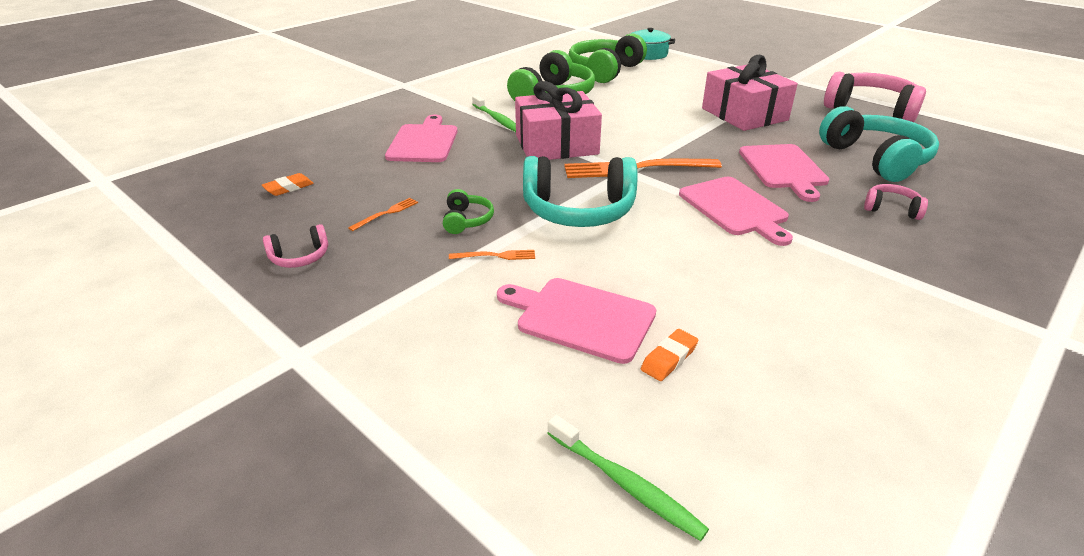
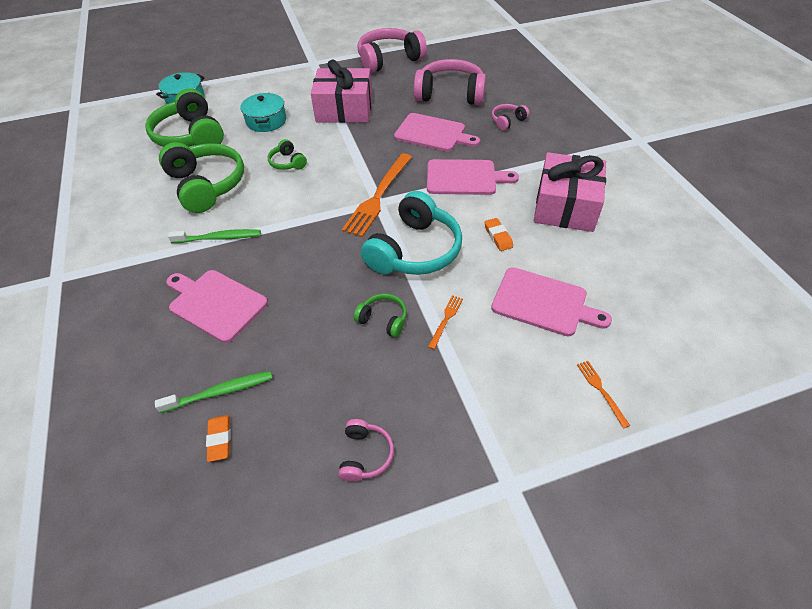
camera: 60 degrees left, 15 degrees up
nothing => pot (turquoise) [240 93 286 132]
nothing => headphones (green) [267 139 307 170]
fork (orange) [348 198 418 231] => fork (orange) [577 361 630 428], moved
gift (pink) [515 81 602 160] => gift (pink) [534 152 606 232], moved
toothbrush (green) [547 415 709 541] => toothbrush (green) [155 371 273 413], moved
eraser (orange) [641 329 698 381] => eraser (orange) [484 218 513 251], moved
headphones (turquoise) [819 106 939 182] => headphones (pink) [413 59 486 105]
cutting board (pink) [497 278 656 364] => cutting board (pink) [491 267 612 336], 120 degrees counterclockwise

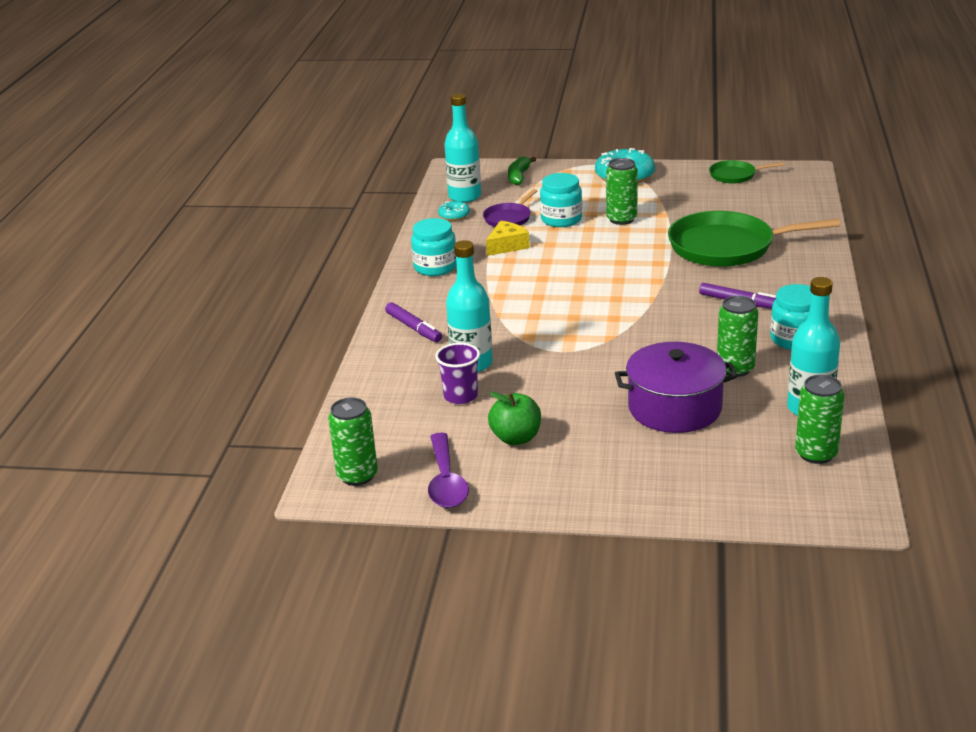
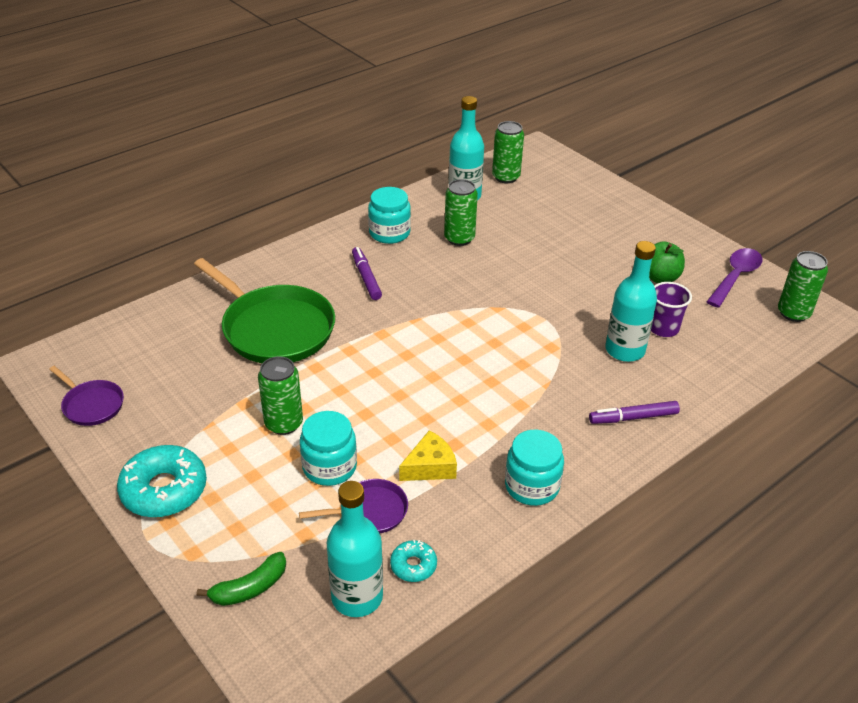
camera: 140 degrees left, 10 degrees up
pot (purple) [615 342 738 433] => nothing
pan (green) [709 160 785 184] => pan (purple) [49 366 124 426]
marker (purple) [385 302 442 342] => marker (purple) [589 401 680 424], 105 degrees counterclockwise
cheese (yellow) [486 221 530 256] => cheese (yellow) [399 430 457 481], 150 degrees clockwise

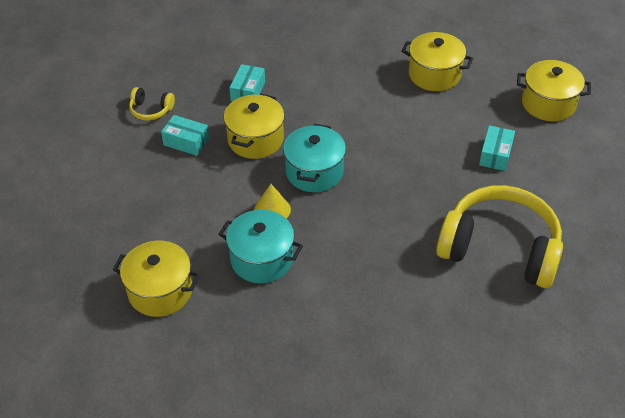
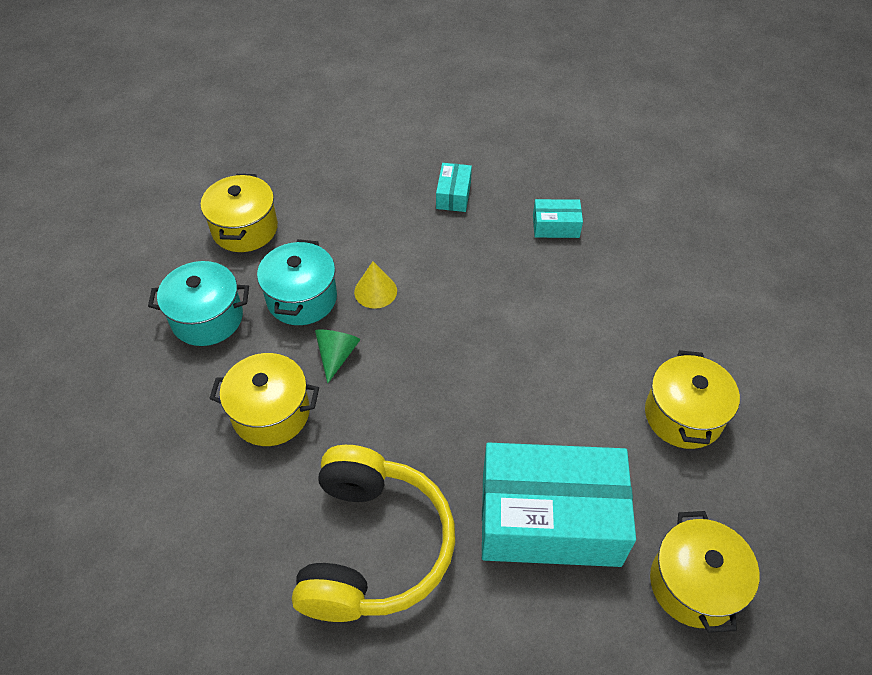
camera: 75 degrees right, 5 degrees up
headphones (yellow) [129 87 175 121] => nothing
nothing => cone (green) [315 329 360 384]
pot (yellow) [224 93 285 159] => pot (yellow) [209 353 319 446], moved
pot (turquoise) [283 124 346 192] => pot (turquoise) [148 261 249 346], moved
box (turquoise) [479 125 515 171] => box (turquoise) [482 442 636 567], x2.36

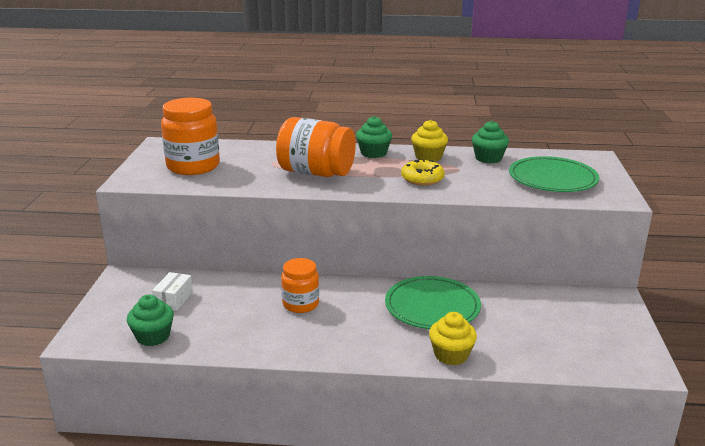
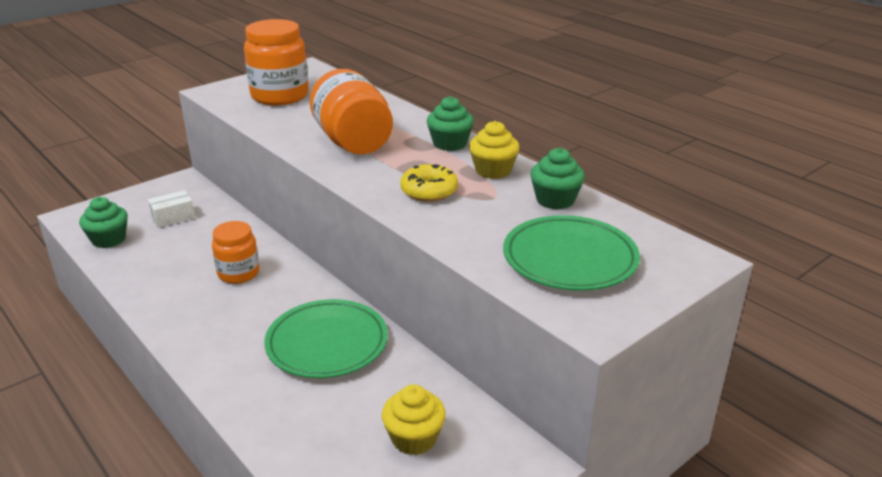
camera: 45 degrees right, 5 degrees up
cupcake (yellow) [429 312 477 365] => cupcake (yellow) [382 384 446 455], moved

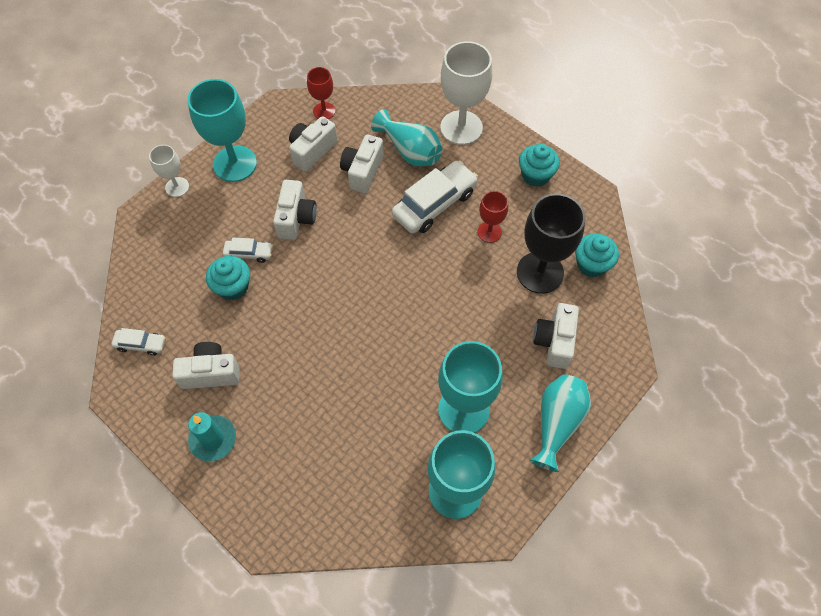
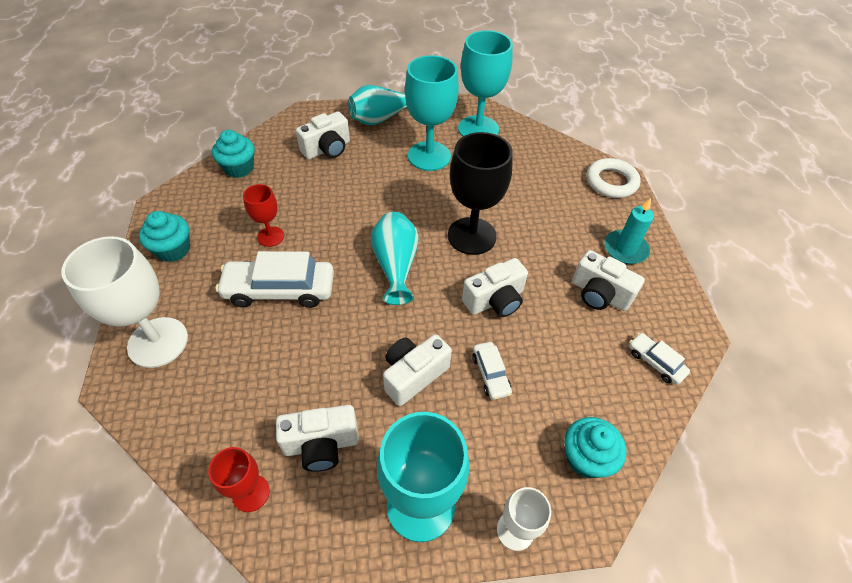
camera: 140 degrees left, 10 degrees down
nothing => ring (white) [587 158 641 198]
cupcake (turquoise) [206 256 250 300] => cupcake (turquoise) [564 417 627 478], moved
camera (white) [340 135 384 193] => camera (white) [462 258 528 317], moved
vase (turquoise) [371 109 442 166] => vase (turquoise) [371 212 419 305], moved
goblet (black) [517 193 585 294] => goblet (black) [448 132 513 255], moved
car (white) [223 238 273 263] => car (white) [472 342 512 400], 150 degrees counterclockwise

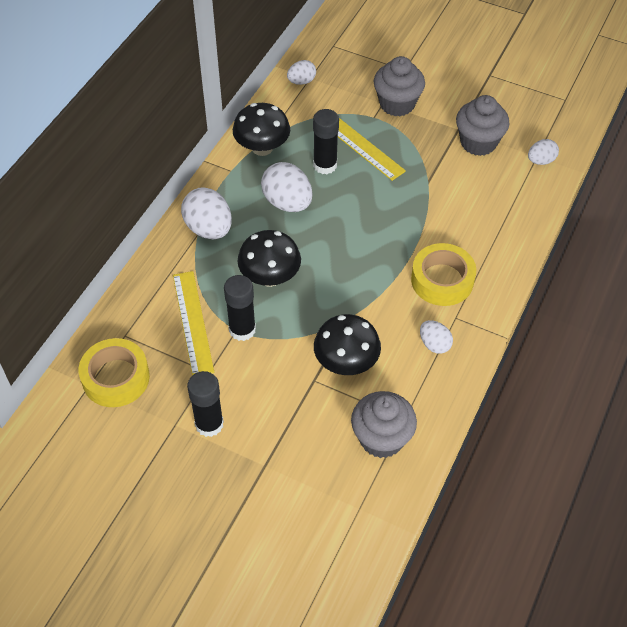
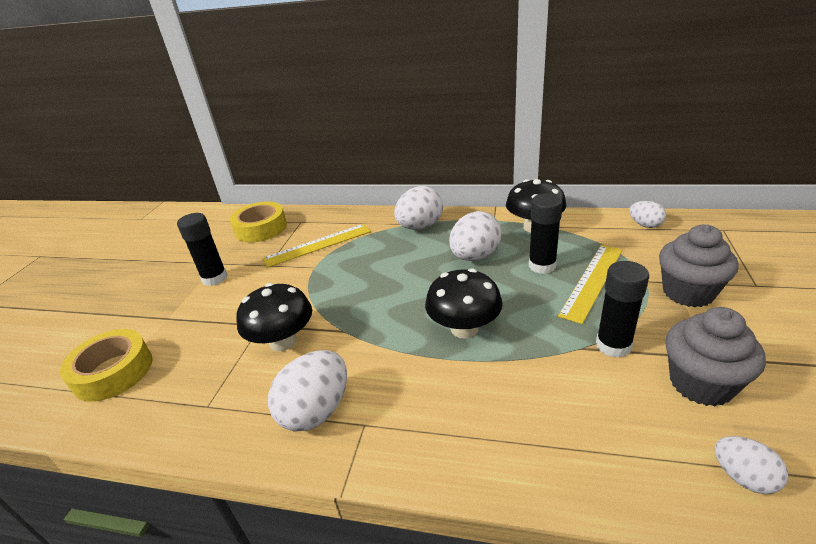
camera: 80 degrees right, 20 degrees down
cupcake (grey) [351 391 417 458] => nothing
glue stick (black) [224 275 256 341] => glue stick (black) [596 261 649 358], moved
mushroom (black) [237 230 301 287] => mushroom (black) [425 268 503 339], moved
tape (yellow) [411 243 476 306] => tape (yellow) [60 329 153 402], moved
egg (white) [420 320 453 354] => egg (white) [268 350 347 432], x1.75

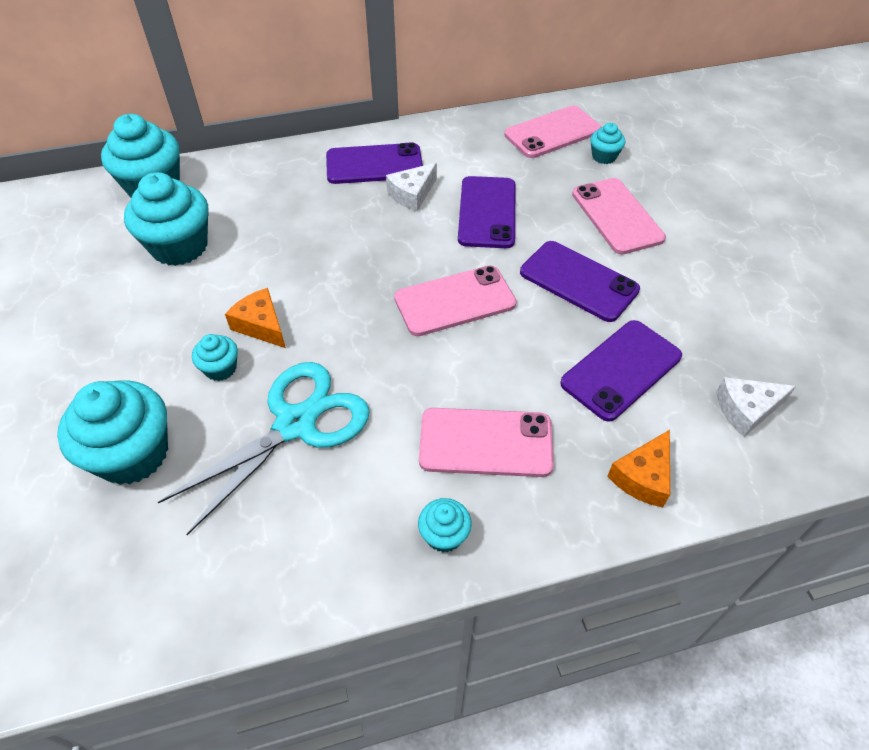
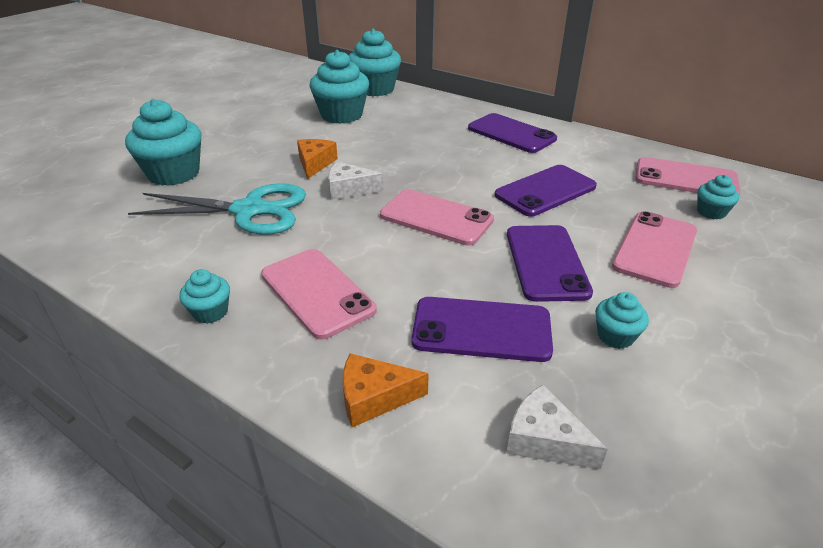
camera: 50 degrees right, 15 degrees down
cupcake (turquoise) [192 334 238 381] => cupcake (turquoise) [595 292 649 349], moved
cheese (white) [386 163 437 211] => cheese (white) [328 161 383 200], moved

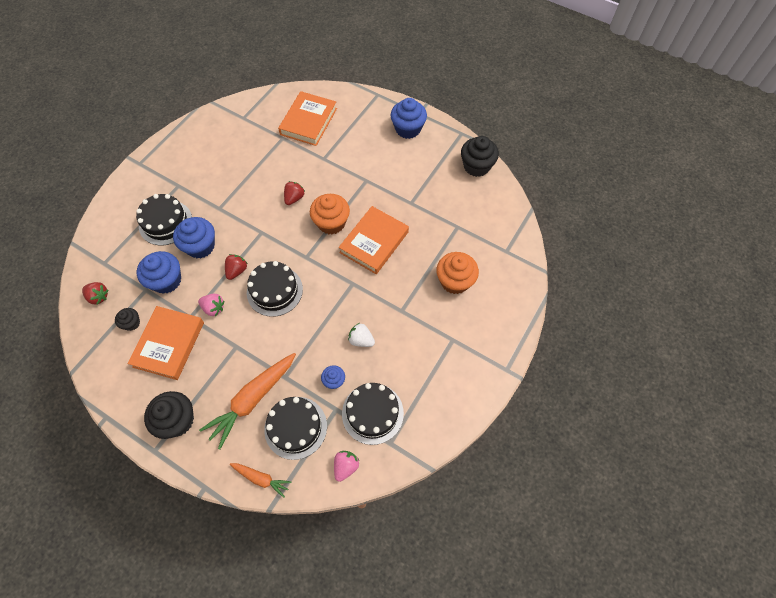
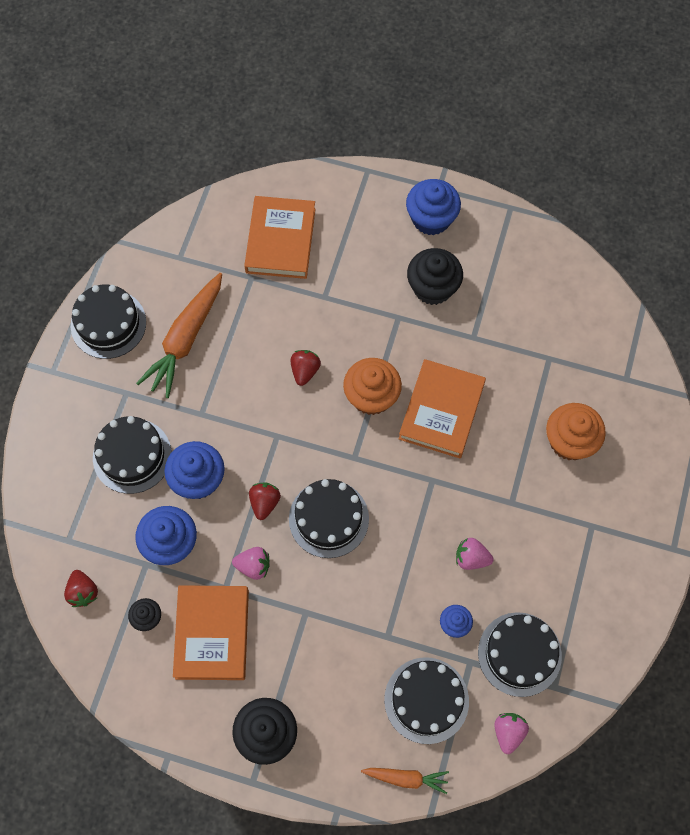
camera: 15 degrees left, 5 degrees up
nothing => cake (black) [71 285 146 359]
carrot (orange) [199 353 296 449] => carrot (orange) [136 273 222 398], moved
cupcake (black) [461 136 499 177] => cupcake (black) [407 248 463 305], moved
strawberry (white) [348 323 375 347] => strawberry (pink) [456 538 494 570]
strawberry (red) [82 282 108 305] => strawberry (red) [64 570 98 607], 60 degrees clockwise

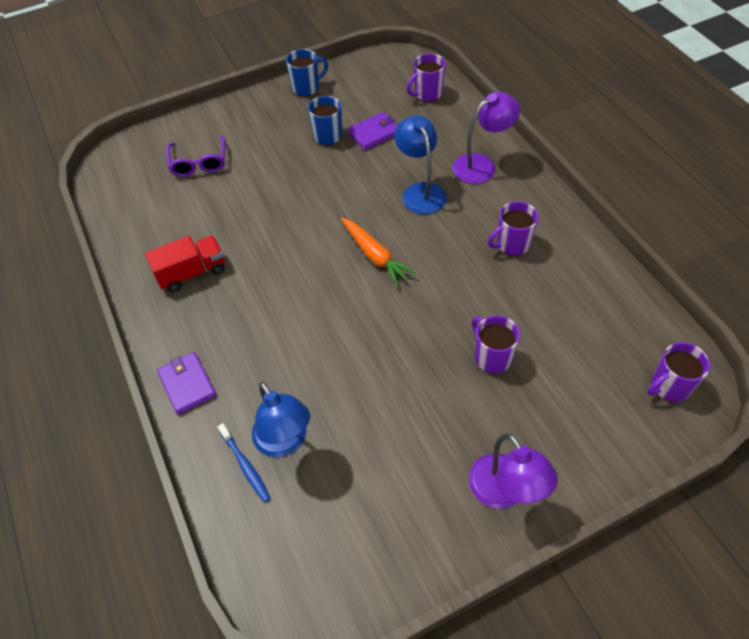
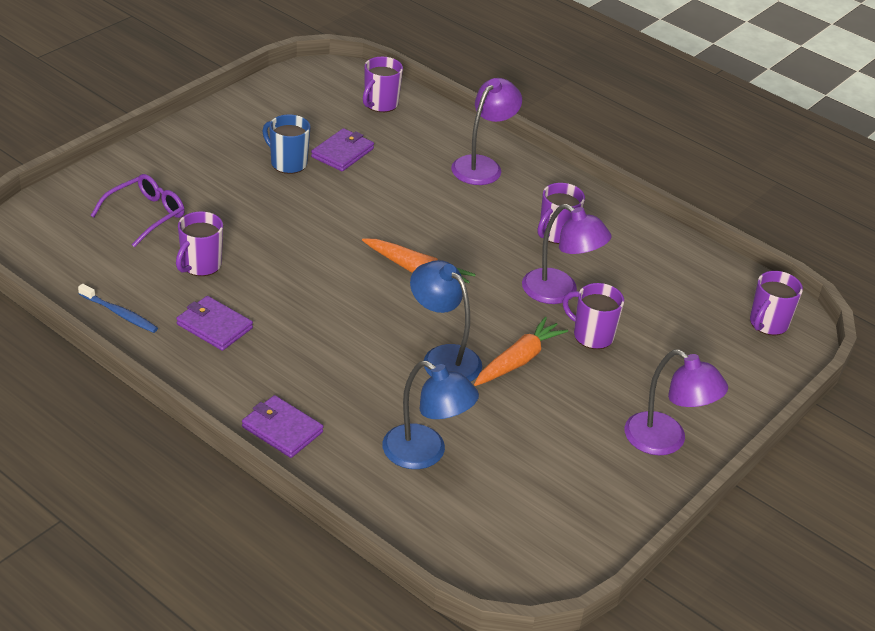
camera: 30 degrees left, 15 degrees down
mug (blue) [286 49 328 97] => nothing
nothing => mug (purple) [176 211 223 276]
nothing => carrot (orange) [474 317 568 386]
nothing => lamp (purple) [522 204 611 304]
toothbrush (blue) [218 423 271 502] => toothbrush (blue) [78 284 158 333], moved
lamp (blue) [394 116 446 214] => lamp (blue) [410 260 482 382], moved
truck (red) [145 235 225 292] => wallet (purple) [176 296 253 351]
glasses (purple) [167 135 225 177] => glasses (purple) [91 174 185 247], 105 degrees counterclockwise

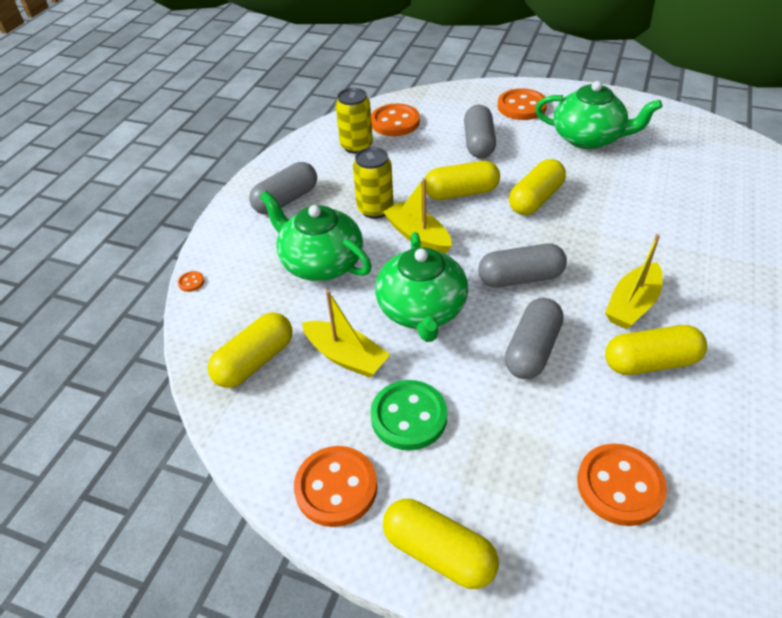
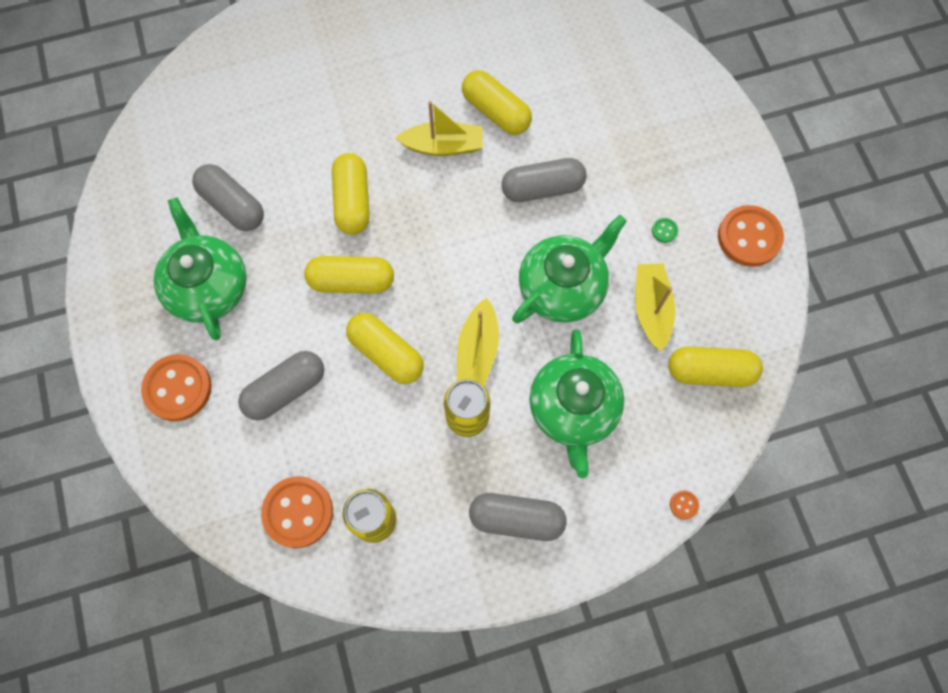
camera: 130 degrees left, 25 degrees up
button (orange) [577 444 667 526] => nothing
capsule (yellow) [383 499 499 589] => capsule (yellow) [332 153 370 235], moved
capsule (grey) [478 243 567 287] => capsule (grey) [192 164 264 231], moved
button (green) [370 380 447 450] => button (green) [652 218 678 243], x0.41

